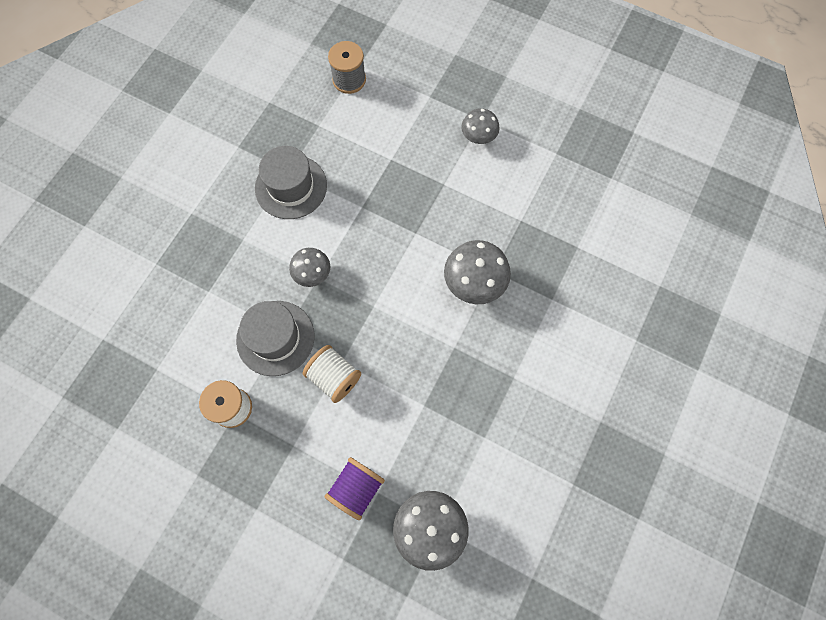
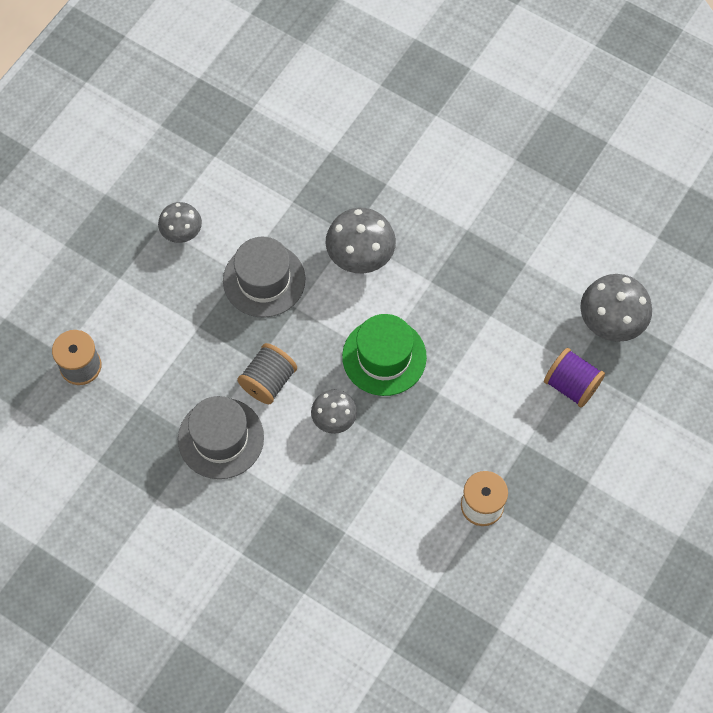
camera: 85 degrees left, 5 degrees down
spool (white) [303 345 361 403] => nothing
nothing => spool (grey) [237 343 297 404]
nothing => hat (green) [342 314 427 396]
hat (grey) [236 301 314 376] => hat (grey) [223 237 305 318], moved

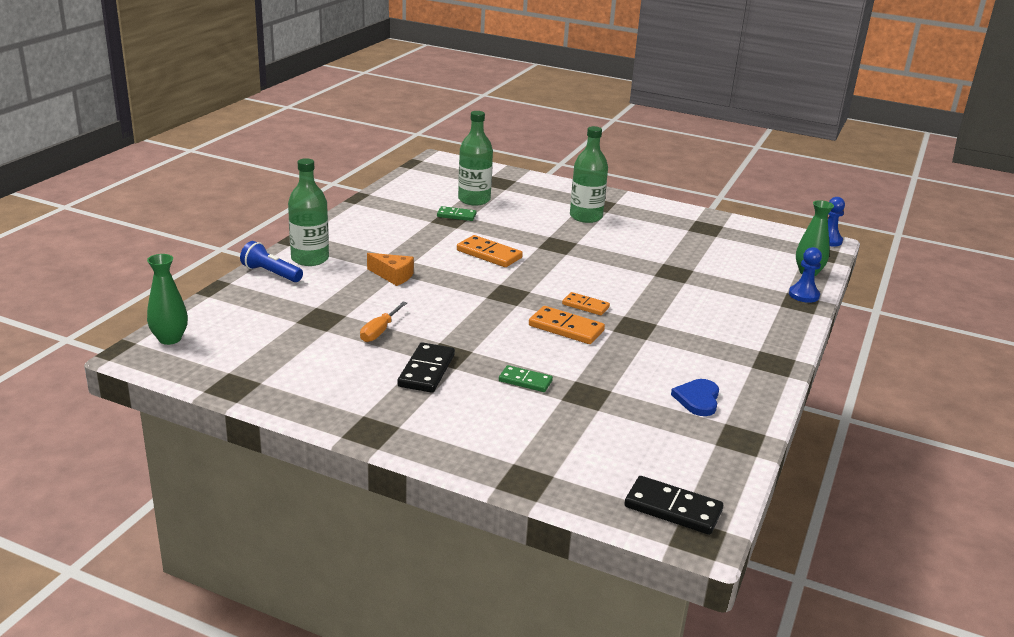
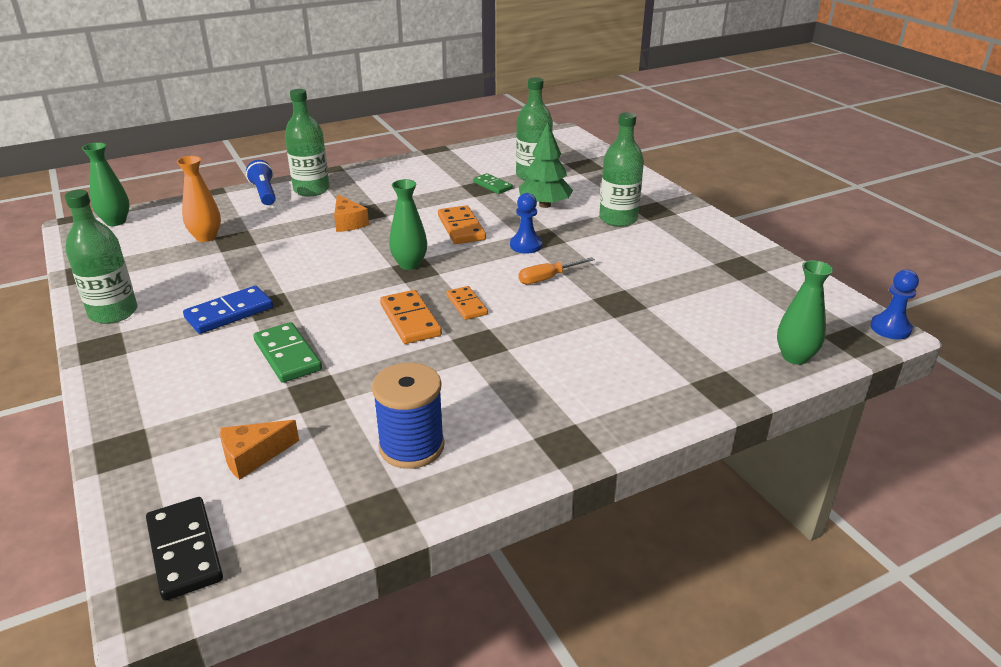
camera: 40 degrees right, 5 degrees up
nothing => bottle (green) [65 190 138 324]
nothing => vase (orange) [177 156 221 242]
nothing => cheese (orange) [220 420 299 480]
nothing => vase (green) [389 179 427 270]
nothing => tree (green) [519 122 573 208]
screwdriver (orange) [360 302 407 342] => screwdriver (orange) [519 257 595 284], moved
pawn (blue) [789 247 822 303] => pawn (blue) [510 193 542 254], moved
heart (blue) [671 379 719 416] => spool (blue) [372 363 445 469]
domino (black) [398 342 455 393] => domino (blue) [183 286 273 334]
domino (green) [499 365 553 392] => domino (green) [253 322 322 383], x1.53

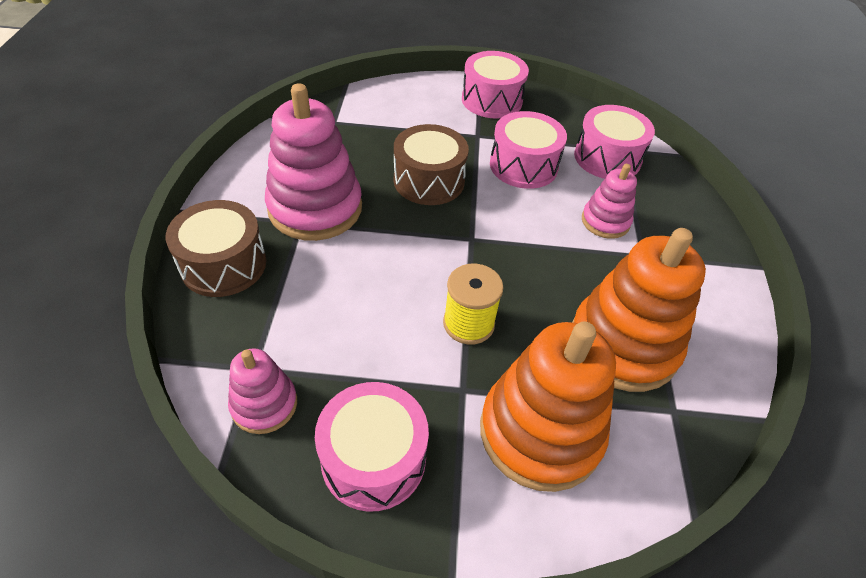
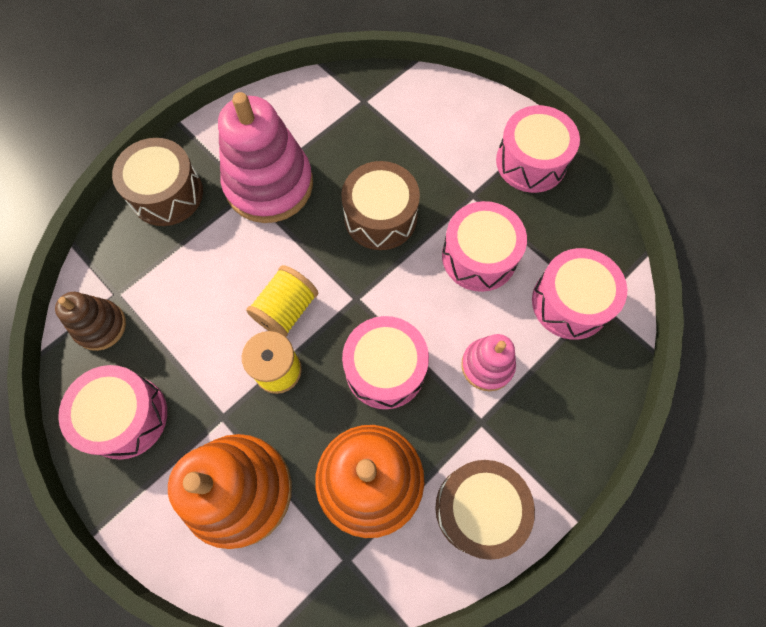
camera: 45 degrees right, 20 degrees up
nothing => spool (yellow) [246 265 318 337]
nothing => drum (pink) [342 316 429 409]
nothing => drum (brown) [435 460 535 560]
stacking toy (pink) [228 348 297 434] => stacking toy (brown) [55 292 126 351]

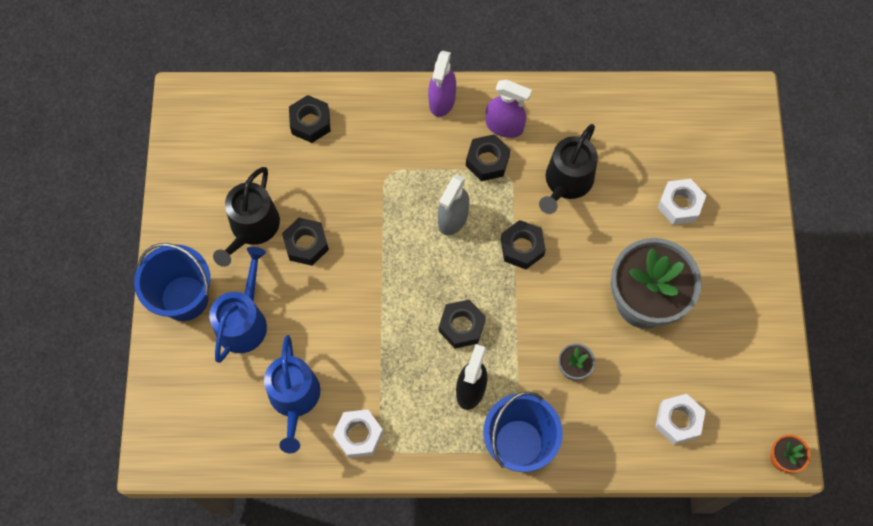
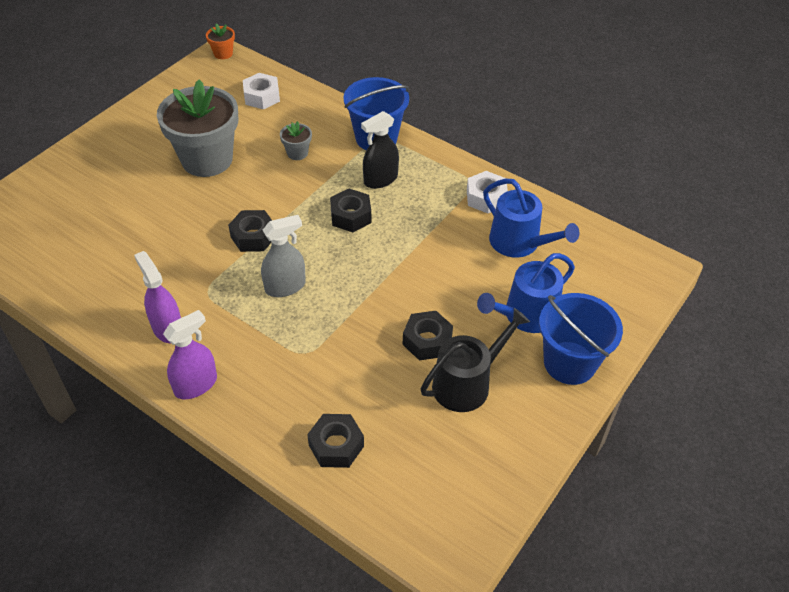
camera: 145 degrees left, 20 degrees down
nut (black) [466 134 511 181] => nothing
watering can (black) [539 124 598 214] => nothing
nut (white) [658 179 706 225] => nothing
watering can (blue) [264 335 320 453] => watering can (blue) [483 178 579 258], 105 degrees clockwise

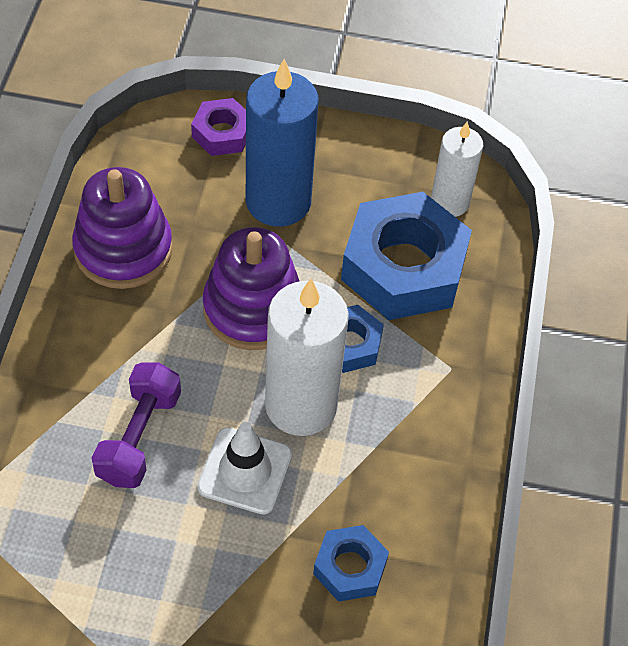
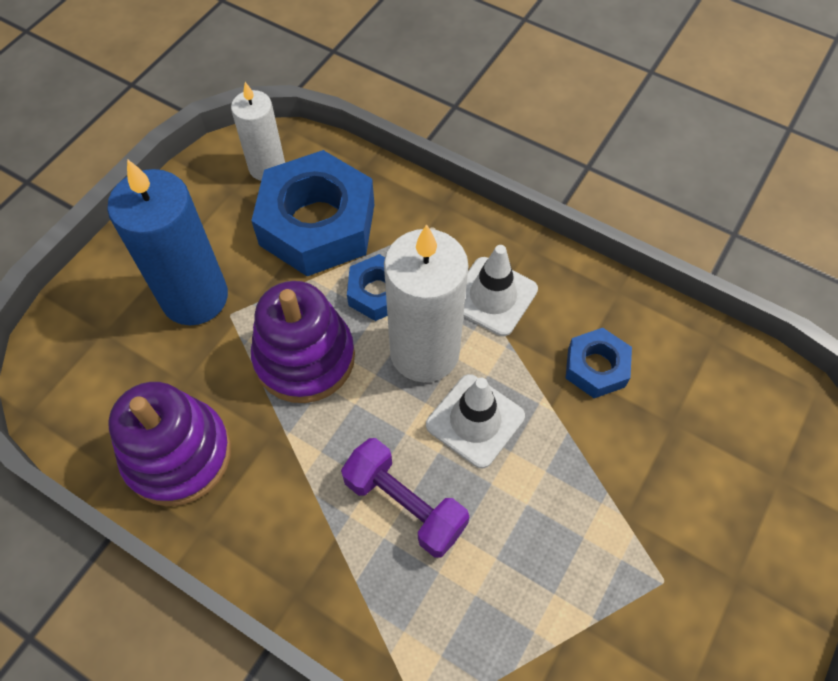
camera: 65 degrees left, 5 degrees up
nut (purple) [191 98 246 156] => nothing
nothing => traffic cone (white) [463 245 538 336]

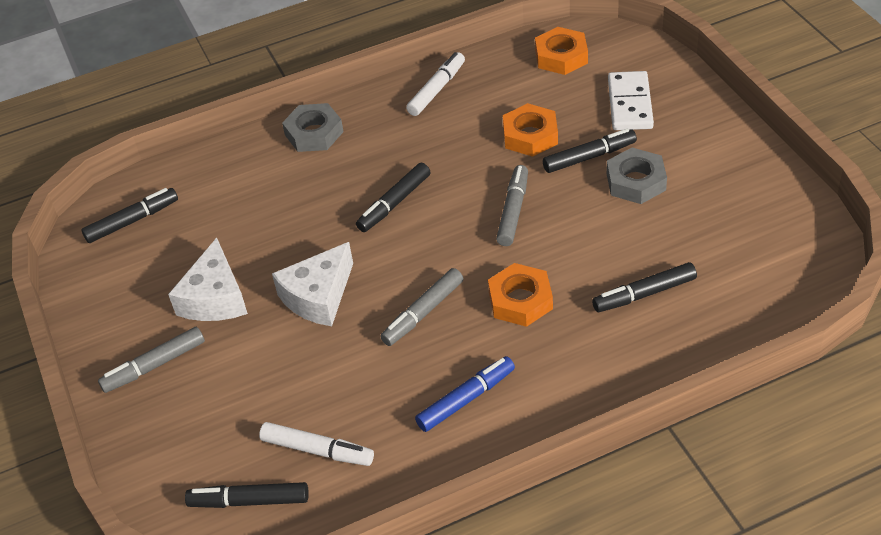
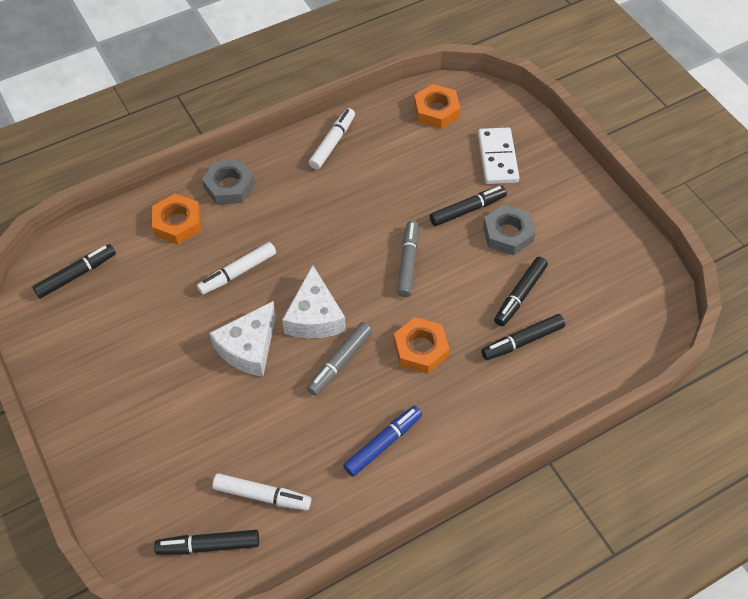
camera: 10 degrees left, 10 degrees up
marker (grey) [98 327 205 393] => nothing
nothing => marker (white) [197 242 276 295]
cheese (white) [168 238 248 321] => cheese (white) [282 265 346 338], moved
marker (black) [356 163 431 232] => marker (black) [494 257 548 326], moved
nut (orange) [503 103 558 157] => nut (orange) [152 194 201 244], moved

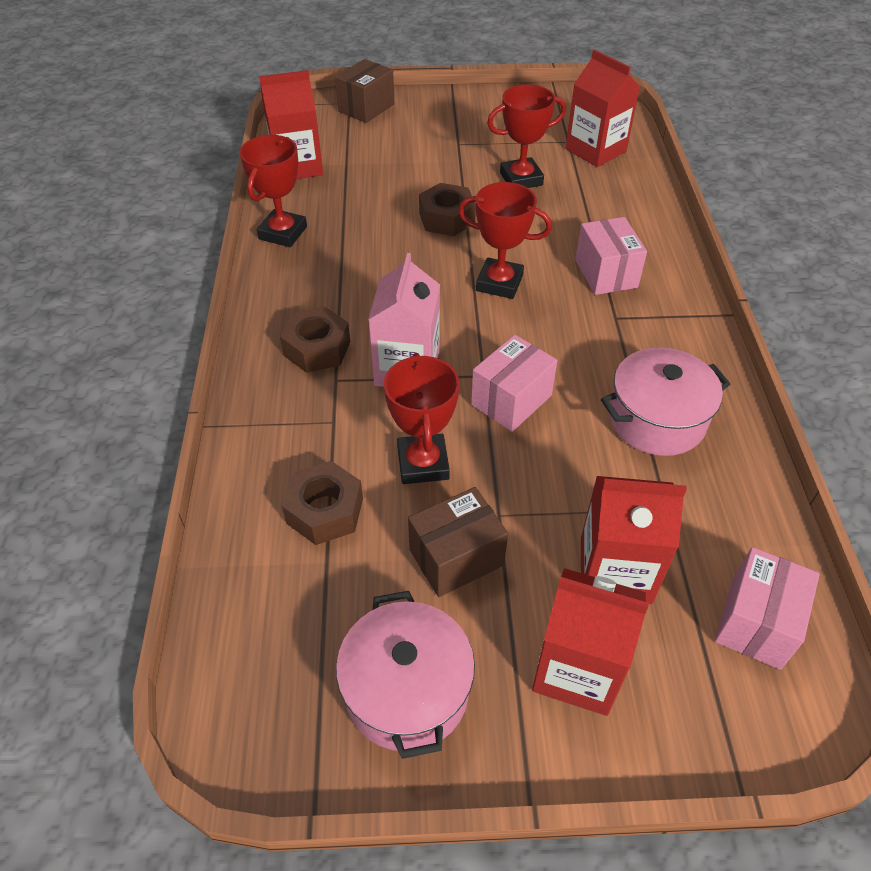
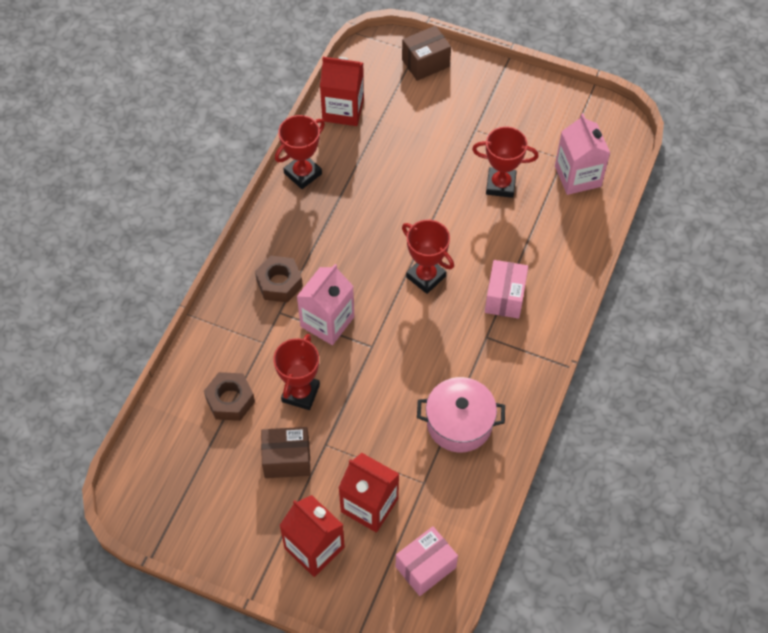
camera: 25 degrees right, 10 degrees up
pot (pink) [336 591 475 759] => nothing
nut (brown) [419 183 476 236] => nothing
box (pink) [471 335 558 432] => nothing
carton (red) [566 50 640 167] => carton (pink) [555 113 610 195]

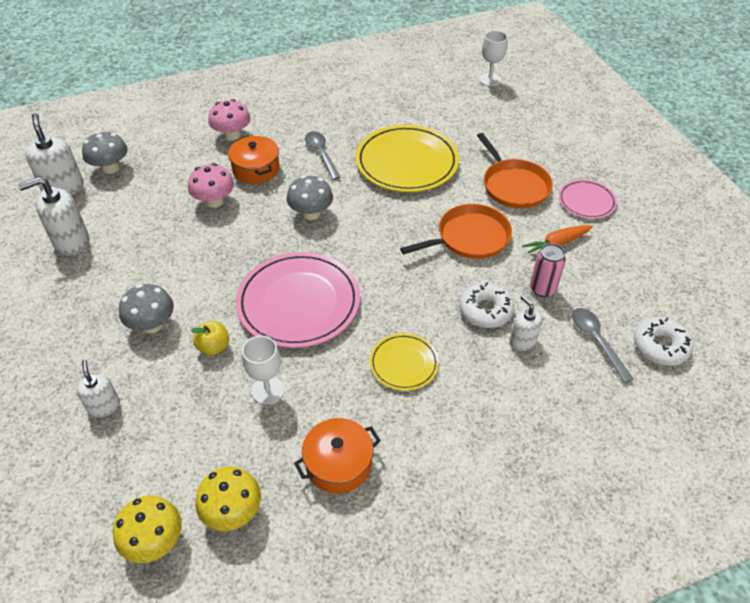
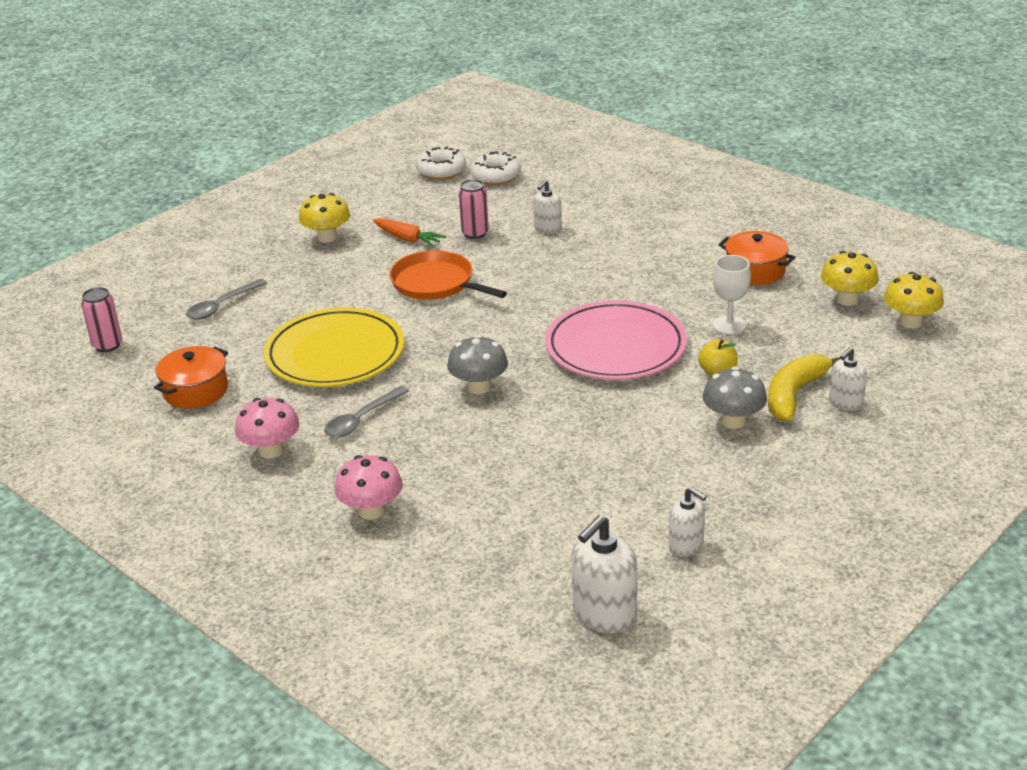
camera: 115 degrees left, 15 degrees down
mushroom (grey) [82 131 128 174] => nothing
plate (yellow) [370 333 439 391] => nothing
pan (orange) [477 133 553 209] => nothing
nothing => banana (yellow) [768 354 840 421]
mushroom (pink) [188 163 234 208] => mushroom (pink) [235 398 299 458], moved
pot (orange) [228 136 280 184] => pot (orange) [154 346 228 409], moved
donut (white) [459 282 514 328] => donut (white) [416 146 466 180], moved
spoon (grey) [572 308 634 383] => spoon (grey) [186 279 267 320], moved
goblet (white) [479 30 508 86] => can (pink) [81 287 122 352]
plate (pink) [559 180 617 219] => mushroom (yellow) [299 193 350 243]
soap dispenser (white) [18 177 89 255] => soap dispenser (white) [669 487 707 557], x0.61

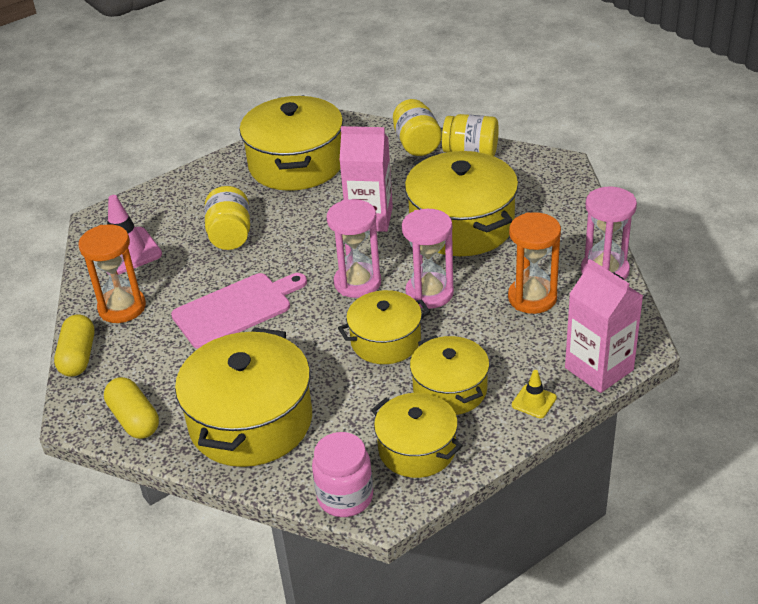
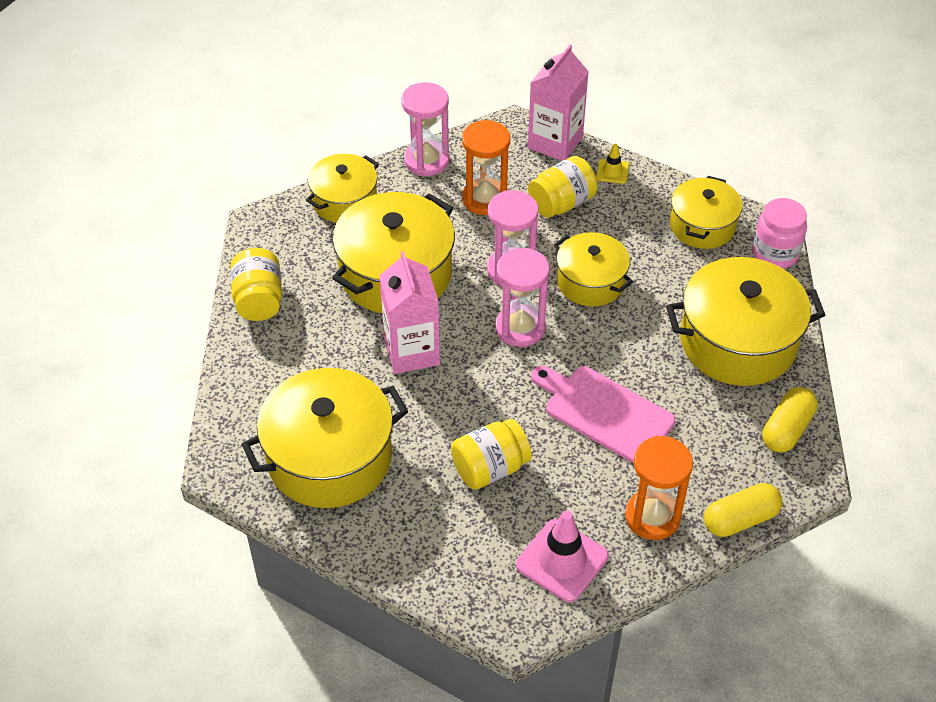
camera: 115 degrees left, 10 degrees up
jar (yellow) [393 99 442 156] => jar (yellow) [528 156 598 218], moved
pot (yellow) [410 335 490 415] => pot (yellow) [306 154 379 223], moved

